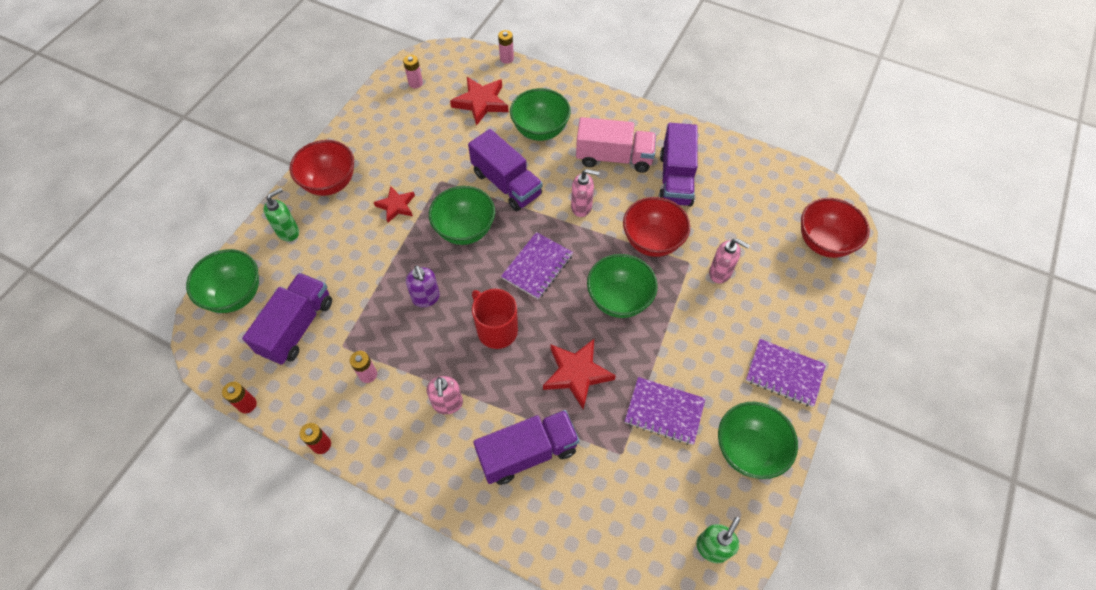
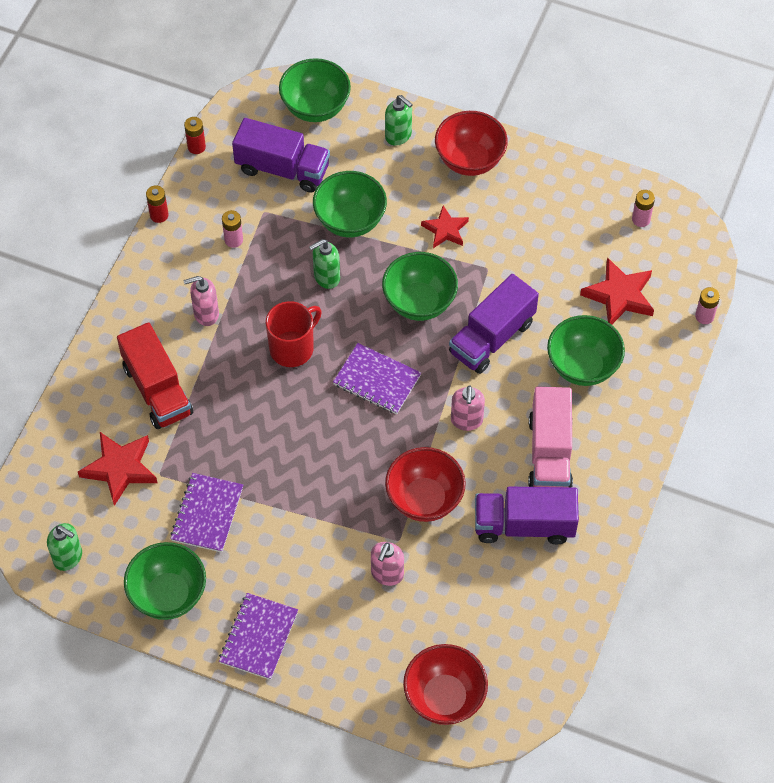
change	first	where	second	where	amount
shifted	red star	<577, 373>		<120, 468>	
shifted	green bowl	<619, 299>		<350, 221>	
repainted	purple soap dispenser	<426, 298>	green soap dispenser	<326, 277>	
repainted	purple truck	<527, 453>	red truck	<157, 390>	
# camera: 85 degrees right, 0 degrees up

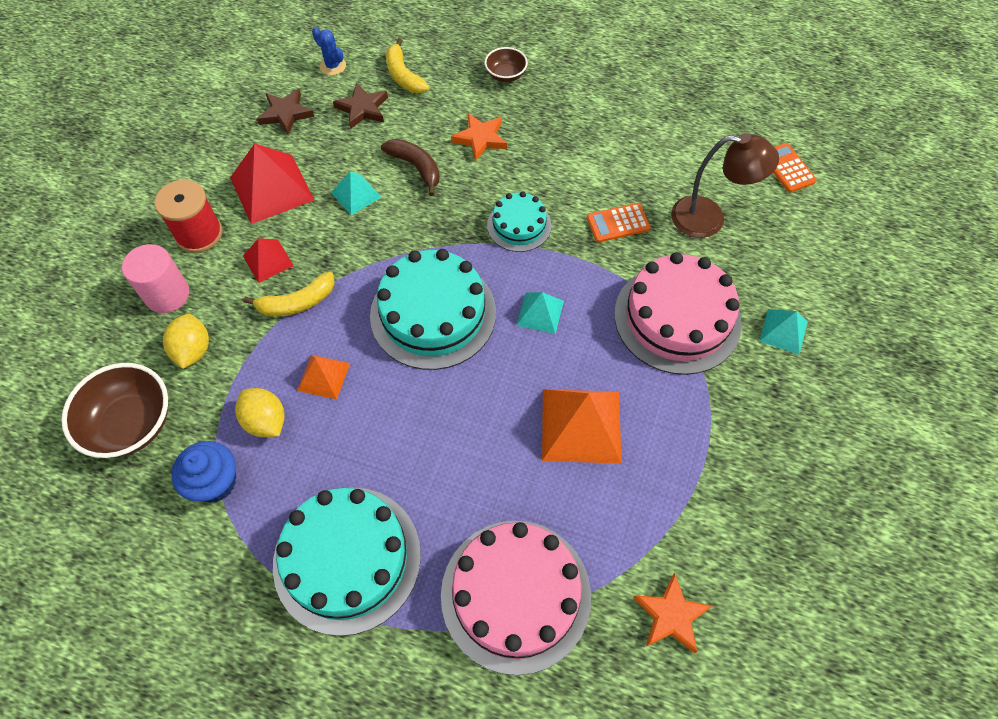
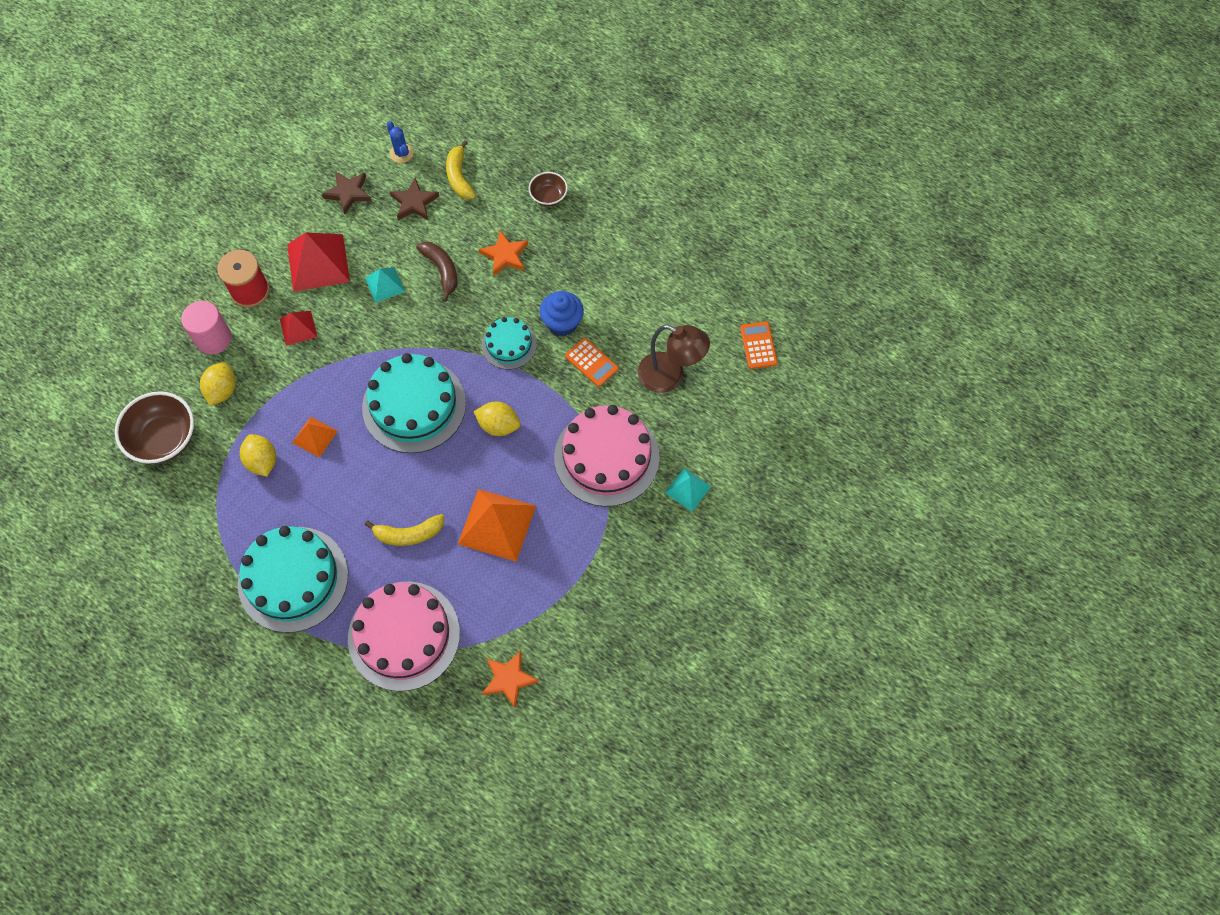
change	first	where	second	where	amount
shifted	blue cupcake	<215, 482>		<562, 323>	
shifted	yellow banana	<297, 303>		<409, 534>	
swapped	turquoise pyramid	<540, 313>	yellow lemon	<498, 425>	
rotated	orange calculator	<618, 223>		<591, 362>	135 degrees counterclockwise
# camera: 15 degrees right, 5 degrees up

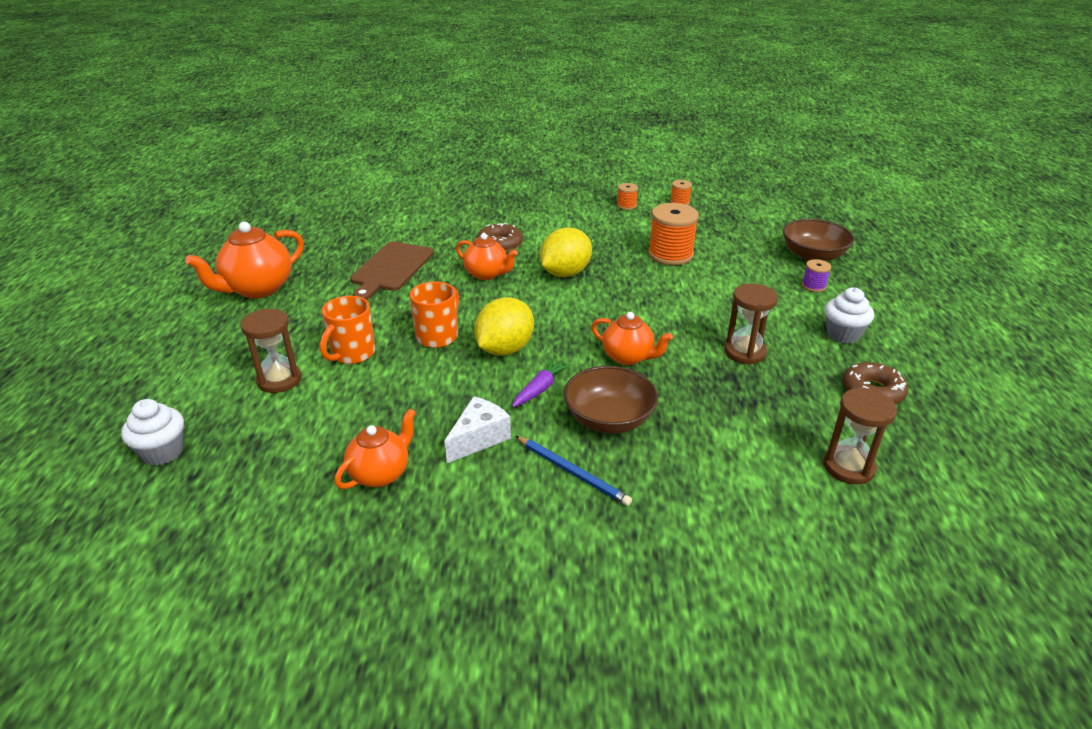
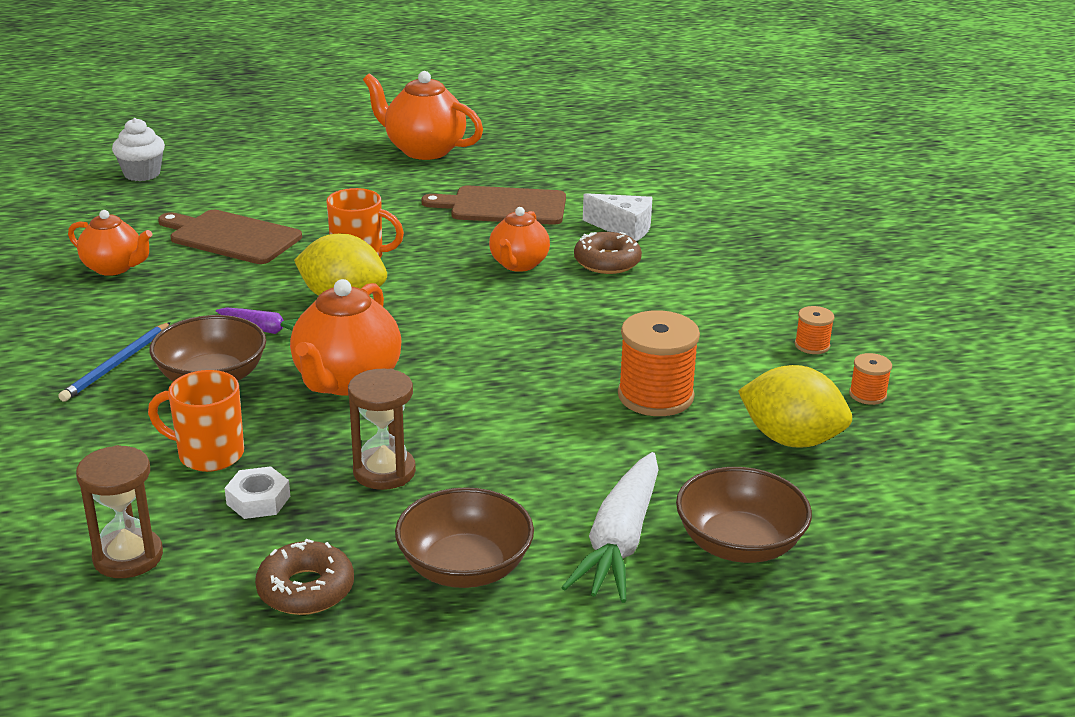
change	first	where	second	where	amount
gone	brown hourglass	<279, 380>			
new			brown cutting board	<231, 237>	
new			white nut	<258, 500>	
shifted	orange mug	<352, 354>		<208, 454>	
shifted	white cheese	<479, 438>		<623, 229>	
shifted	yellow lemon	<565, 273>		<791, 439>	
swapped	purple spool	<813, 286>	white carrot	<619, 541>	
swapped	white cupcake	<843, 334>	brown bowl	<465, 567>	
scaled	orange teapot	<628, 357>		<346, 381>	x1.56
# camera: 75 degrees right, 5 degrees down

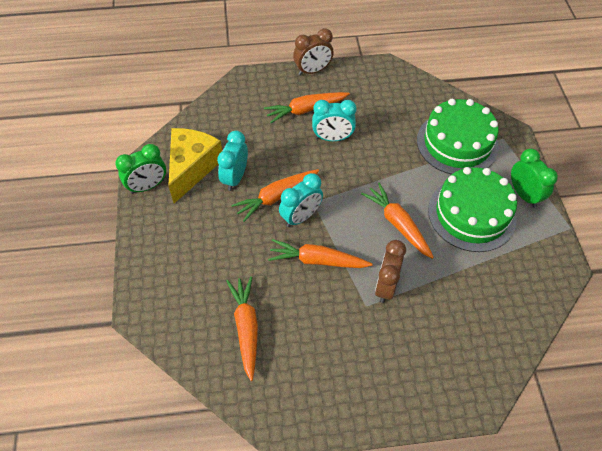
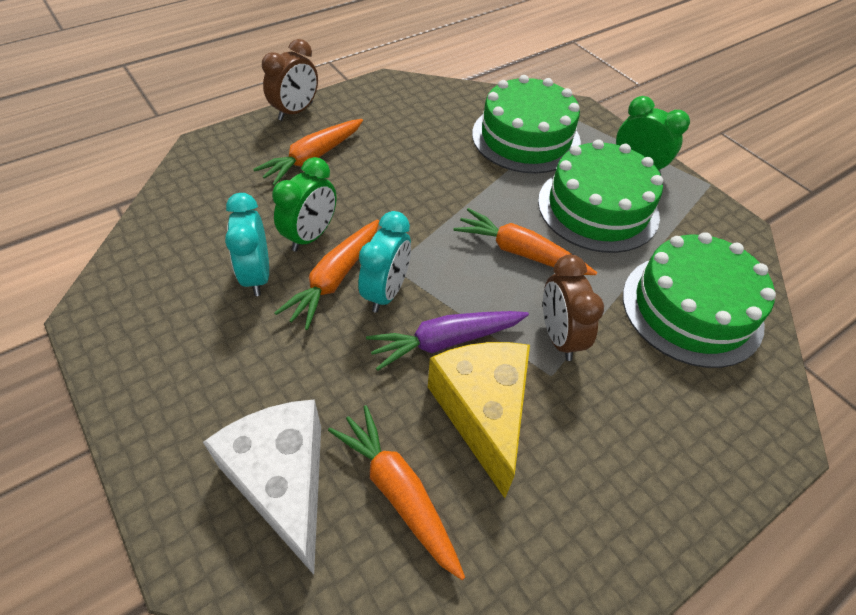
change	first	where	second	where	amount
gone	turquoise clock	<332, 138>			
new			white cheese	<283, 482>	
new			green cake	<691, 309>	
shifted	green clock	<147, 186>		<311, 236>	
shifted	yellow cheese	<192, 168>		<483, 413>	
repainted	orange carrot	<317, 260>	purple carrot	<445, 341>	
# camera: 30 degrees left, 5 degrees down

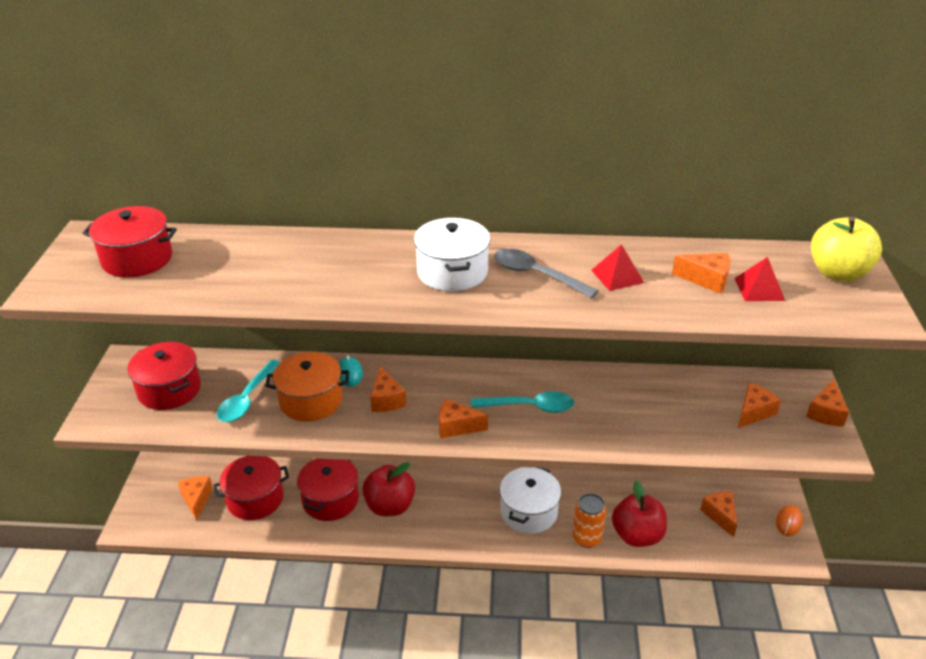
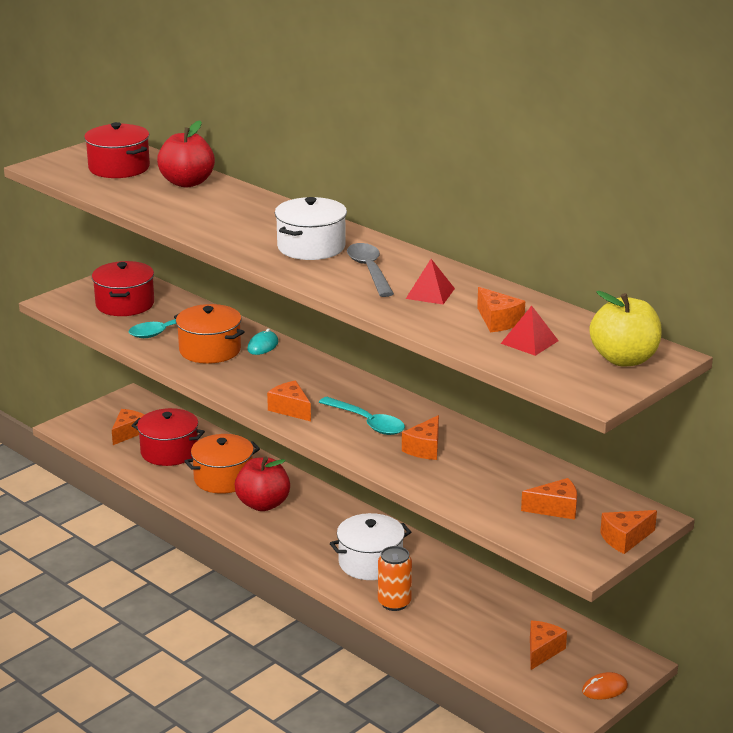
change	first	where	second	where	amount
shifted	orange cheese	<386, 400>		<425, 448>	
shifted	red apple	<637, 535>		<187, 183>	
repainted	red pot	<330, 500>	orange pot	<223, 478>	
# camera: 40 degrees right, 10 degrees down

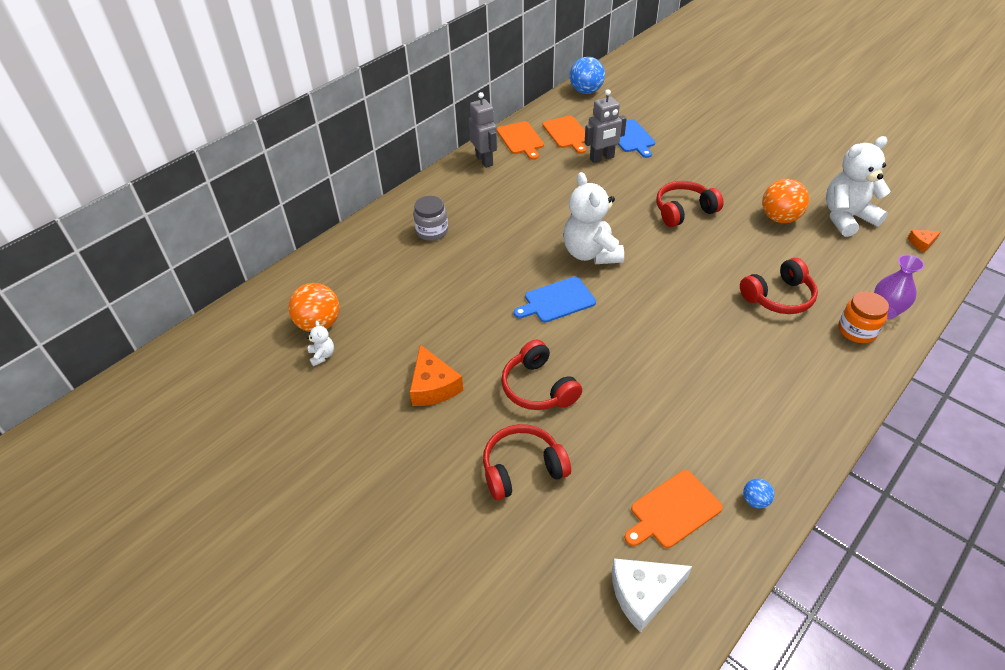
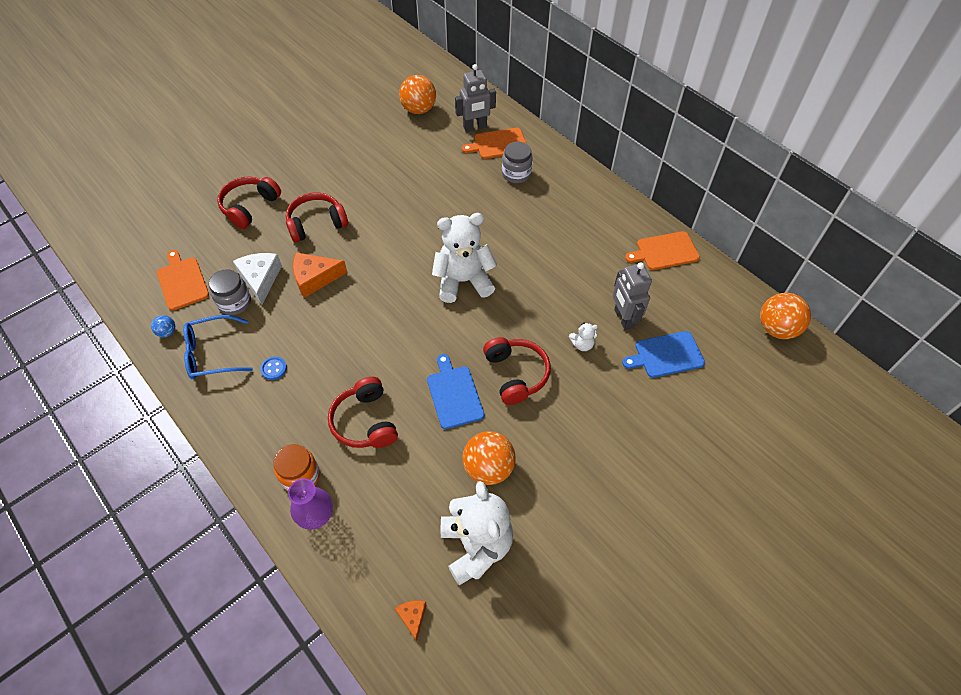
change	first	where	second	where	amount
new			blue glasses	<212, 353>	
new			grey jar	<234, 302>	
new			blue button	<274, 368>	
shifted	white teddy bear	<322, 355>		<582, 344>	
shifted	orange cheese	<433, 386>		<315, 278>	
shifted	grey robot	<484, 160>		<475, 127>	
shifted	blue cutting board	<557, 300>		<454, 394>	
shifted	orange cutting board	<567, 133>		<498, 144>	
shifted	white cheese	<643, 594>		<260, 279>	
repainted	blue ball	<586, 91>	orange ball	<776, 328>	
rotated	red headphones	<522, 469>		<250, 207>	135 degrees counterclockwise
# camera: 95 degrees right, 10 degrees up

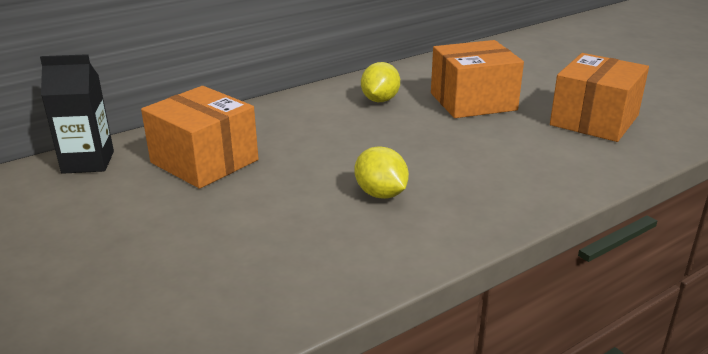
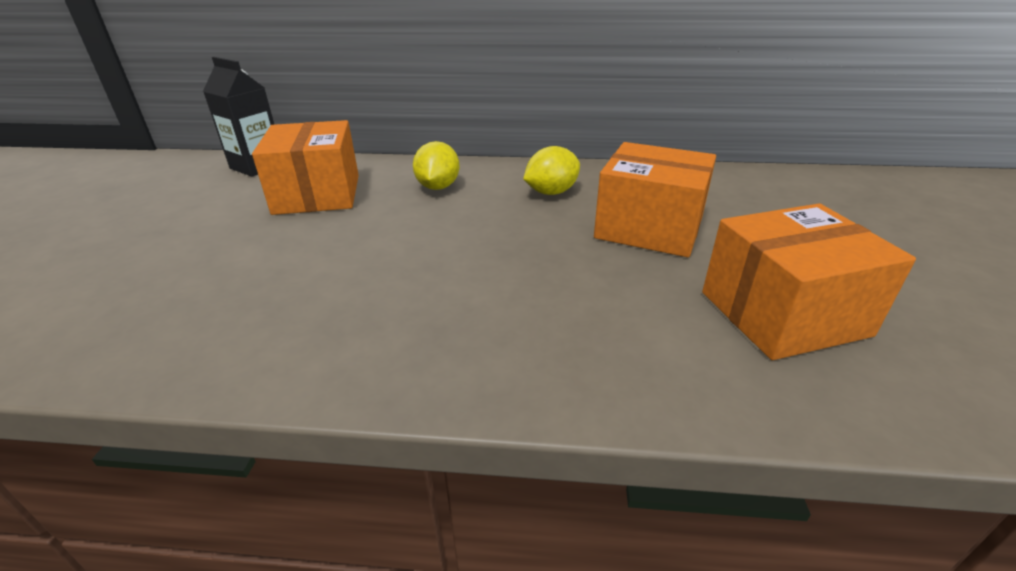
change	first	where	second	where	amount
shifted	yellow lemon	<381, 194>		<438, 187>	
# camera: 40 degrees right, 5 degrees up

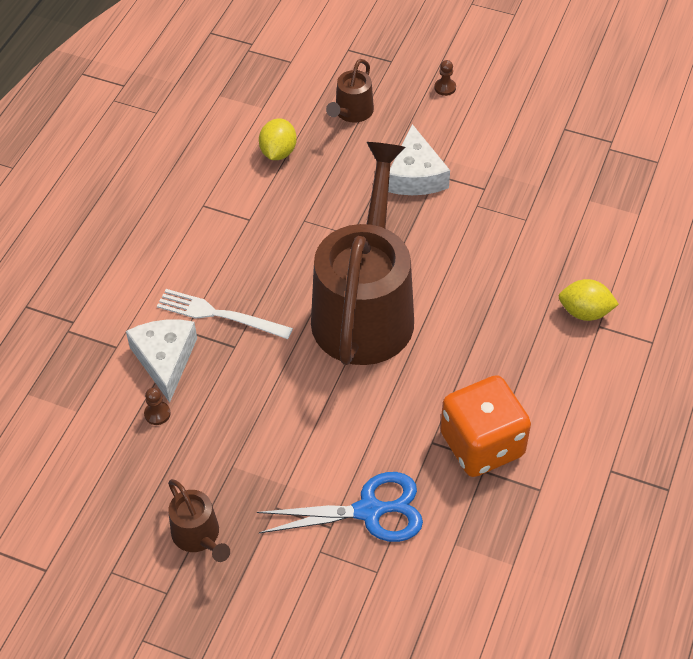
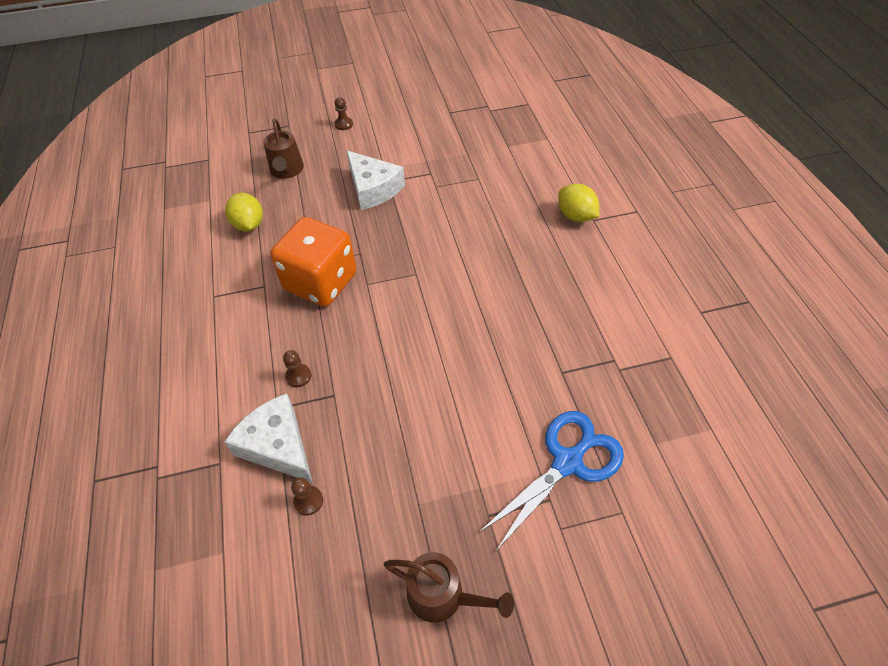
change	first	where	second	where	amount
gone	brown watering can	<365, 309>			
shifted	orange dice	<482, 444>		<321, 282>	
swapped	white fork	<219, 315>	brown pawn	<298, 376>	
rotated	yellow lemon	<585, 312>		<575, 216>	75 degrees clockwise
# camera: 35 degrees left, 0 degrees up

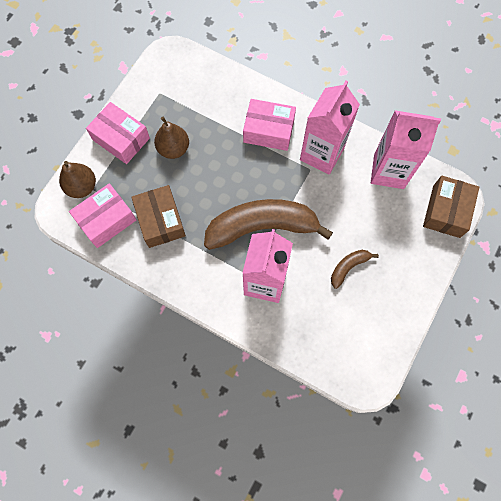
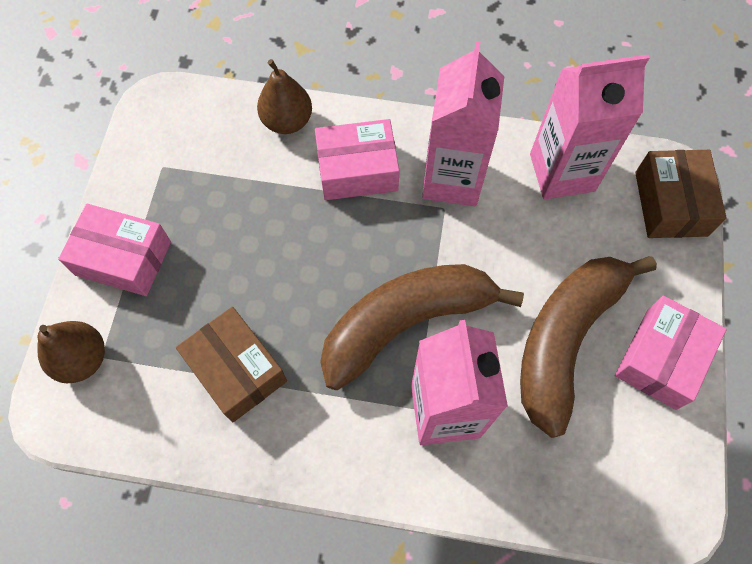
change	first	where	second	where	amount
shifted	pink box	<106, 220>		<661, 358>	
shifted	brown pear	<173, 148>		<287, 121>	
scaled	brown banana	<348, 267>		<565, 339>	x2.25
# camera: 20 degrees left, 5 degrees down

